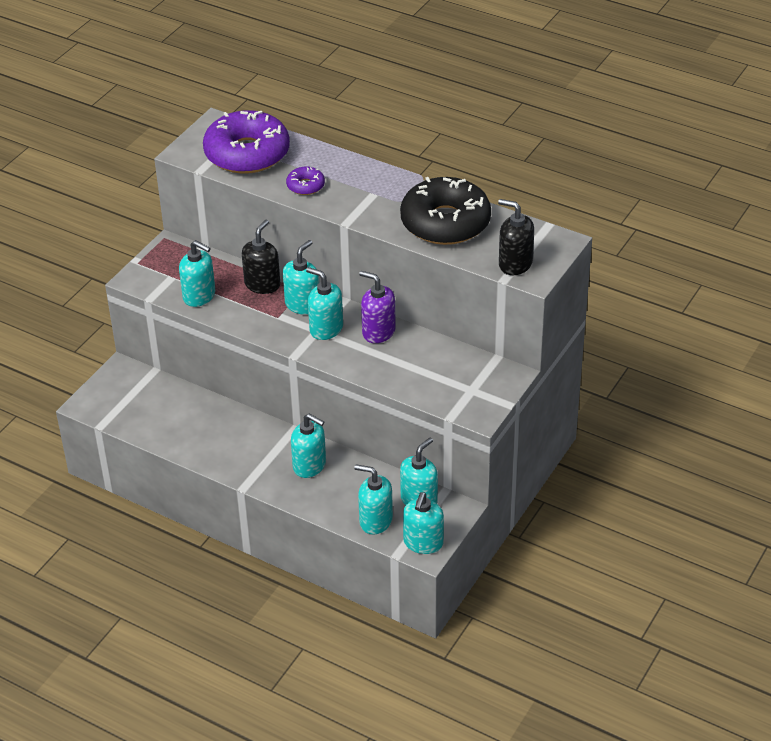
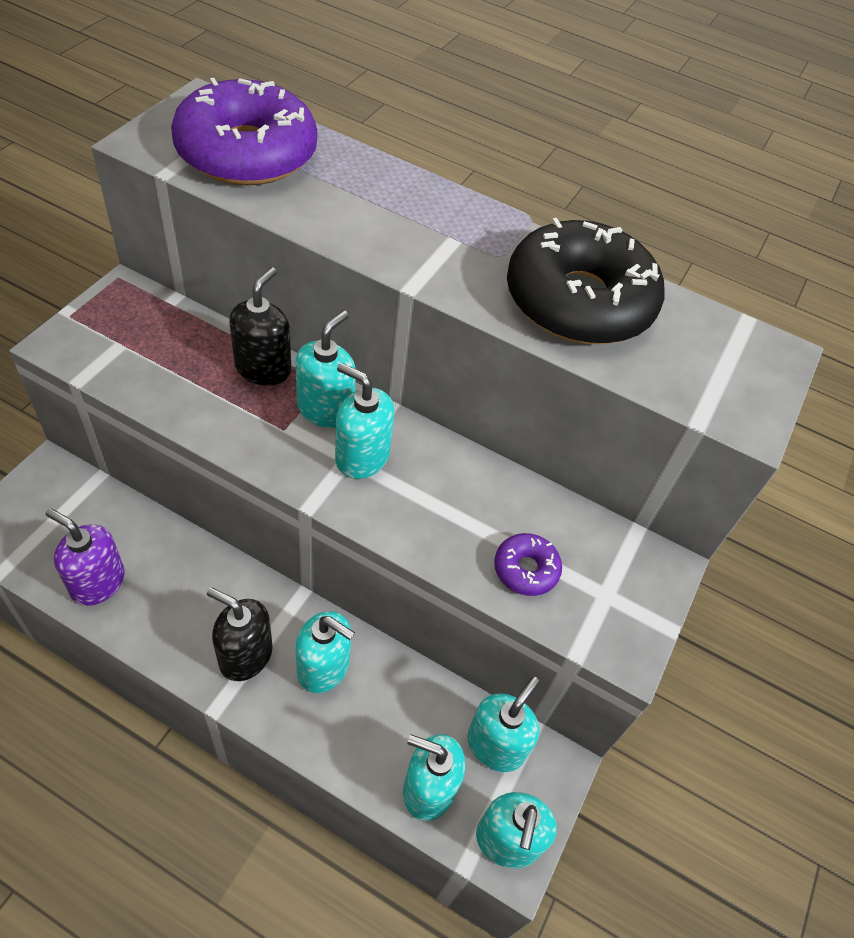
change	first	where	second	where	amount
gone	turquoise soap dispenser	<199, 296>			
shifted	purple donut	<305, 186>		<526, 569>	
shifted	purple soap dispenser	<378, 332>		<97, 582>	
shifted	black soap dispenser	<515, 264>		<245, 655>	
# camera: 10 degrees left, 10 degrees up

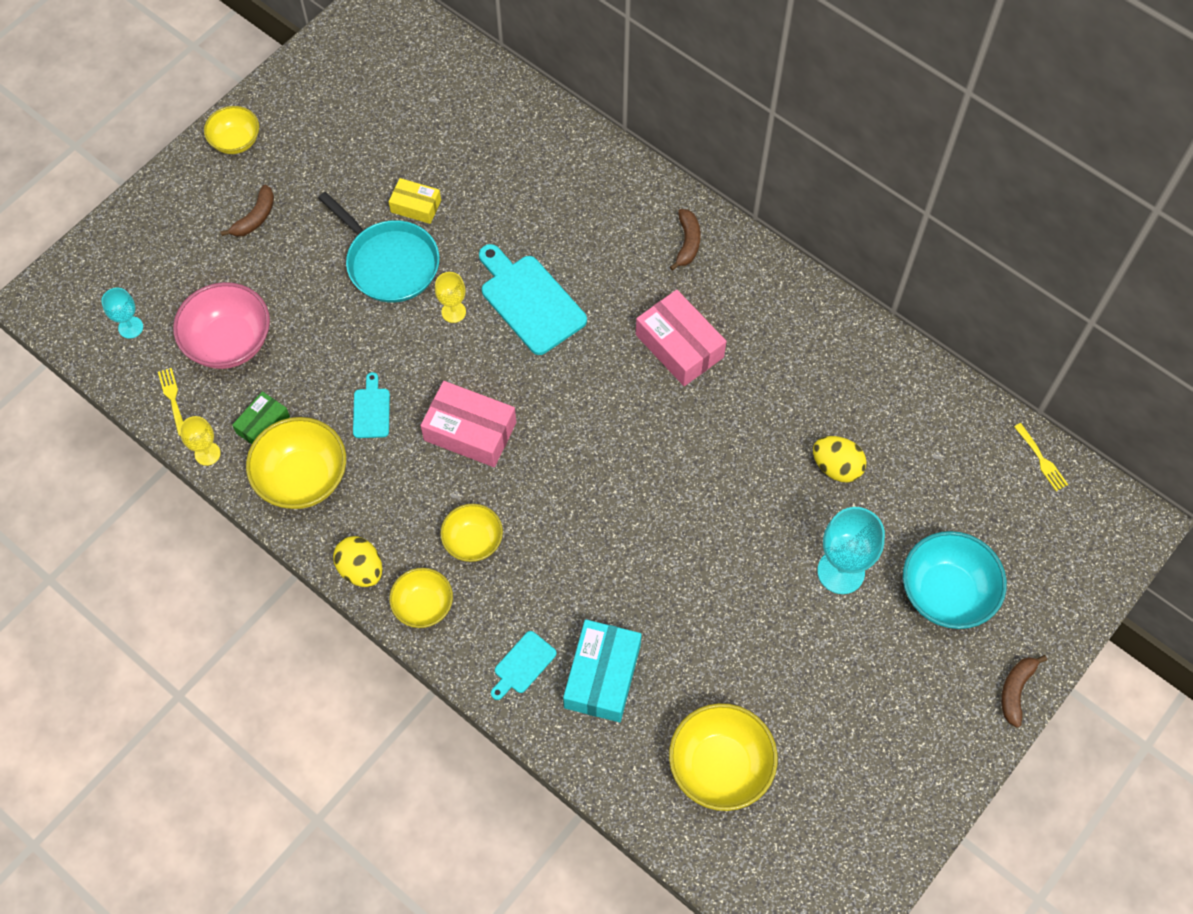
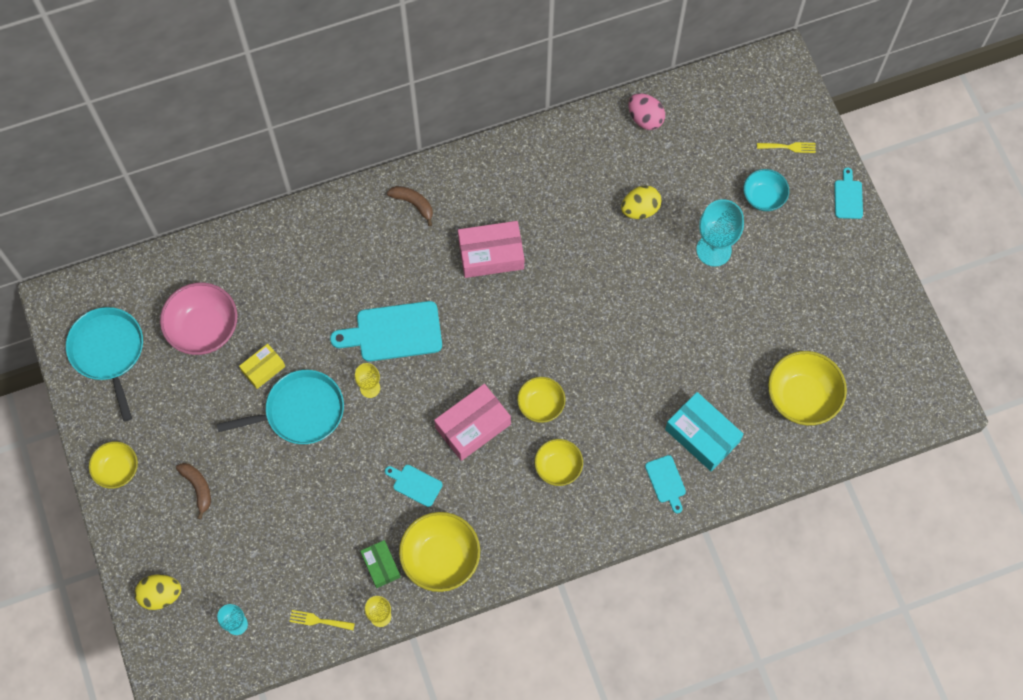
change	first	where	second	where	amount
new			turquoise pan	<108, 351>	
new			pink egg	<645, 118>	
shifted	pink bowl	<229, 342>		<204, 329>	
shifted	yellow egg	<361, 569>		<161, 595>	
shifted	yellow bowl	<423, 605>		<541, 405>	
shifted	yellow fork	<1041, 459>		<789, 147>	
swapped	brown banana	<1015, 690>	turquoise cutting board	<848, 197>	
scaled	turquoise bowl	<946, 593>		<763, 197>	x0.62
# camera: 60 degrees left, 5 degrees up

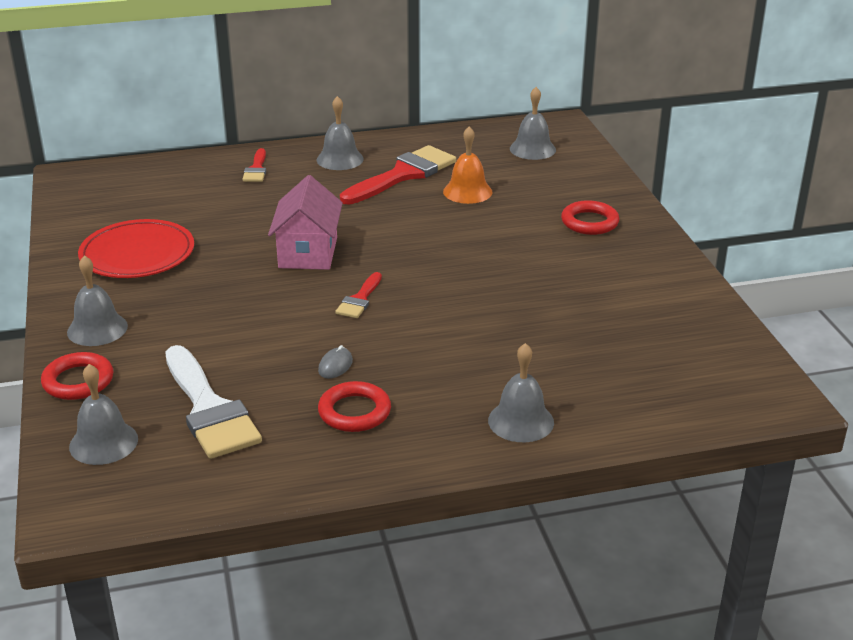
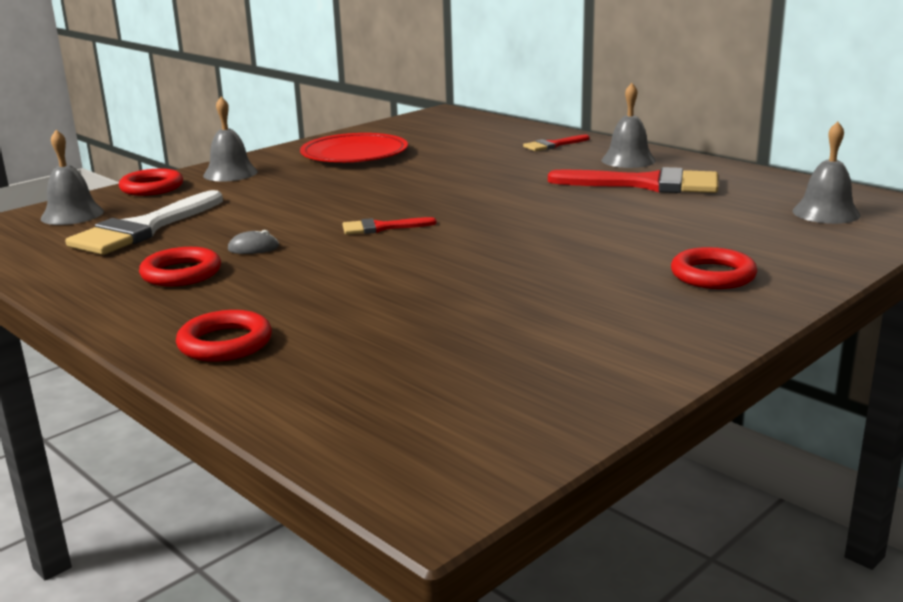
change	first	where	second	where	amount
gone	pink house	<308, 253>			
gone	orange bell	<467, 191>			
swapped	grey bell	<521, 421>	red ring	<225, 343>	
# camera: 60 degrees right, 10 degrees down

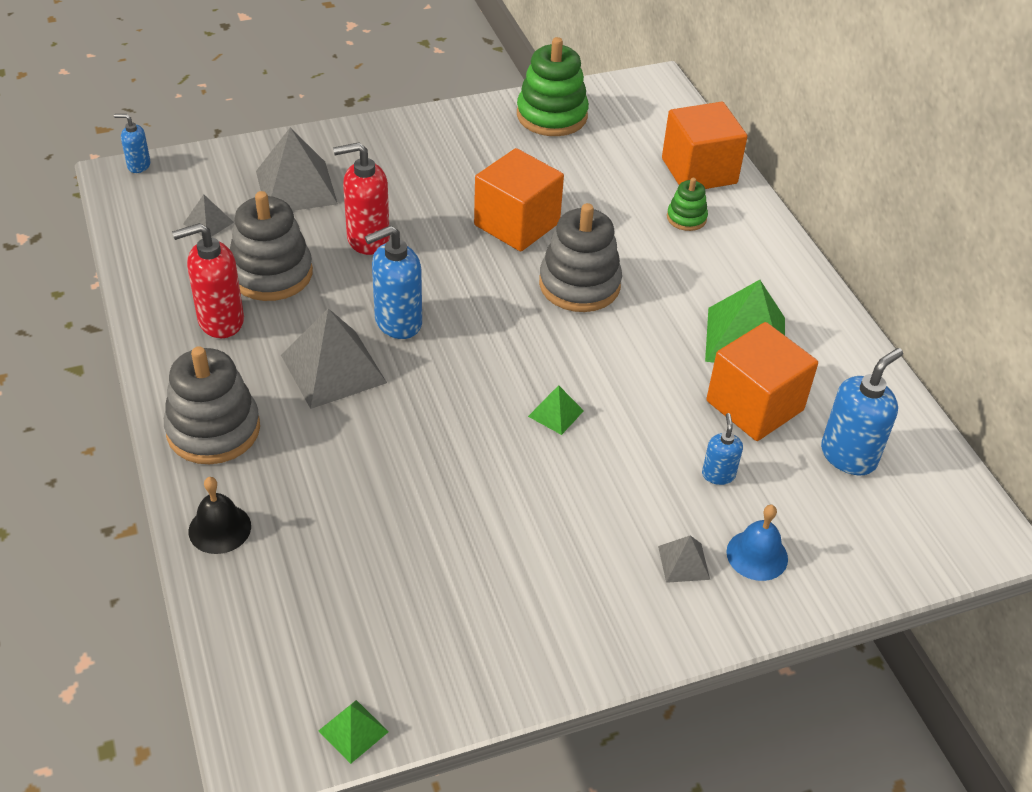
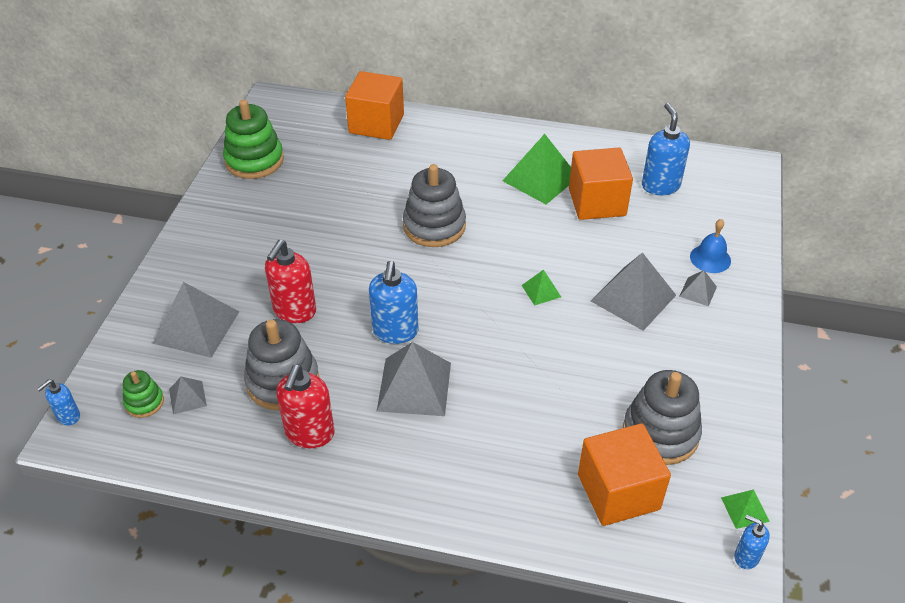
change	first	where	second	where	amount
gone	black bell	<219, 528>			
new			grey pyramid	<633, 298>	
shifted	grey stacking toy	<213, 430>		<660, 433>	
shifted	orange cube	<517, 224>		<618, 492>	
shifted	green stacking toy	<686, 218>		<144, 402>	
shifted	blue soap dispenser	<718, 475>		<746, 557>	
# camera: 55 degrees left, 0 degrees up

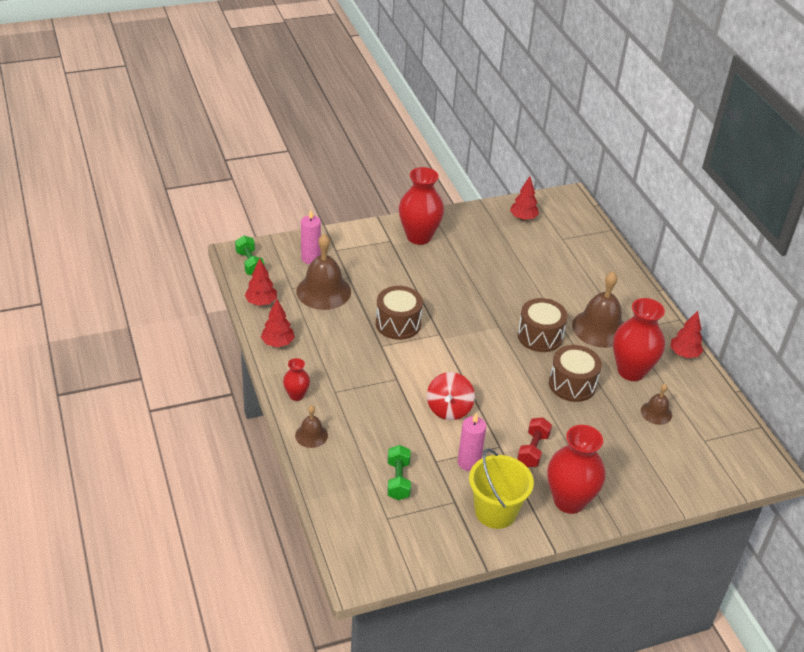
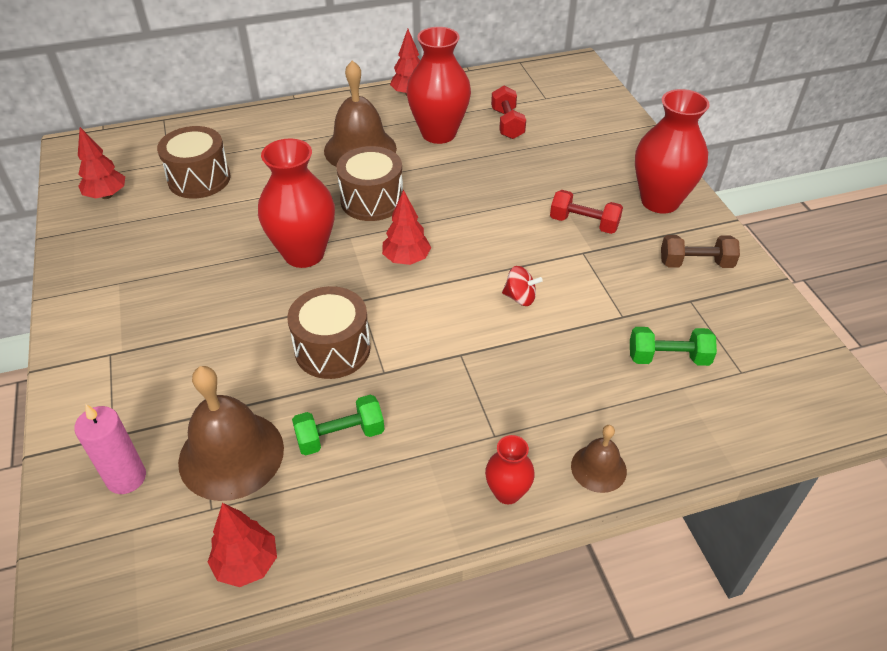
change	first	where	second	where	amount
gone	pink candle	<469, 462>			
shifted	green dumbbell	<250, 264>		<340, 436>	
shifted	red tree	<278, 343>		<406, 259>	
shifted	red vase	<419, 237>		<304, 254>	
shifted	brown drum	<572, 384>		<199, 179>	
swapped	yellow bucket	<495, 511>	brown dumbbell	<695, 263>	
swapped	brown bell	<656, 413>	red dumbbell	<507, 124>	
scaled	red spinning top	<449, 409>		<520, 297>	x0.60
# camera: 85 degrees left, 5 degrees up

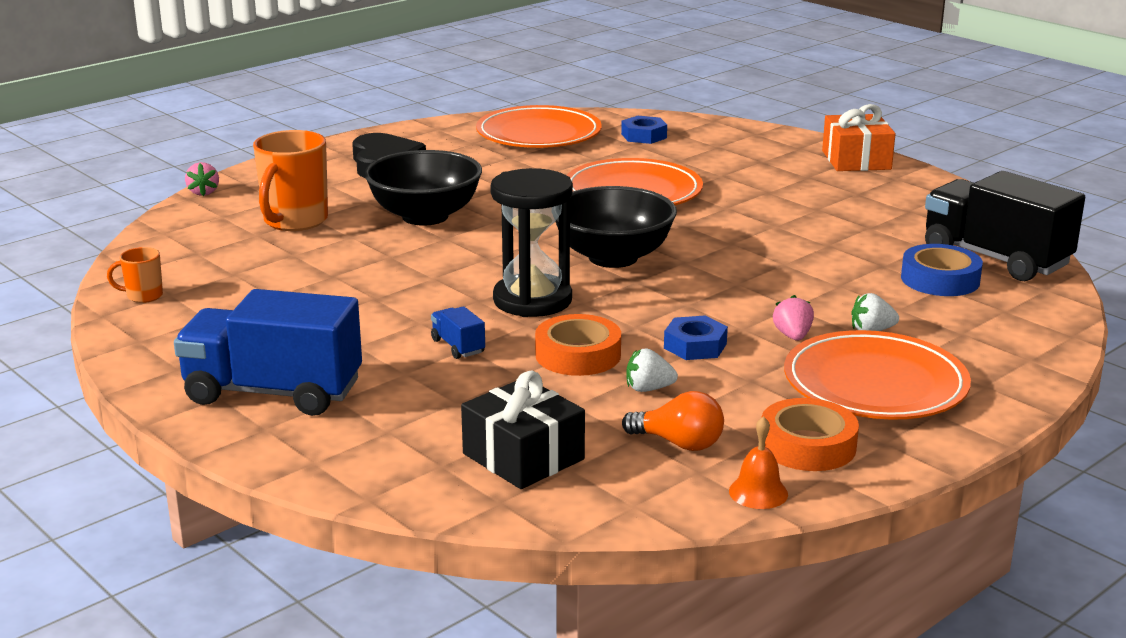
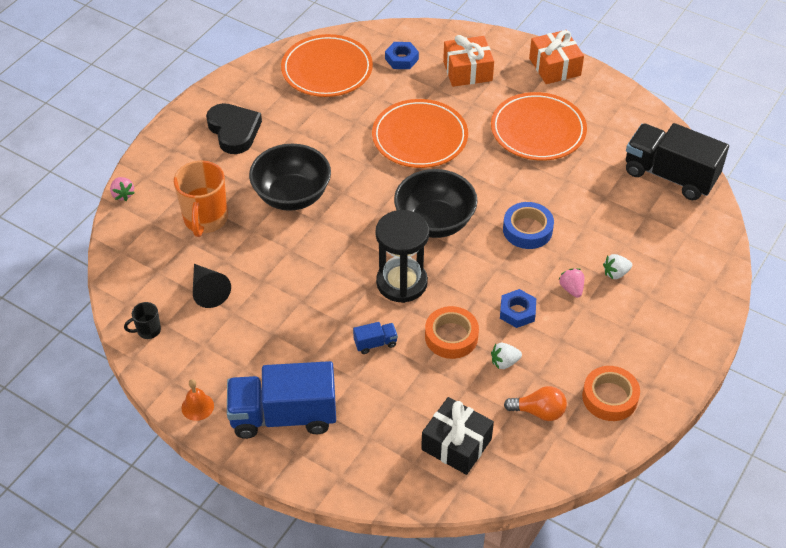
change	first	where	second	where	amount
new			black cone	<208, 291>	
new			orange gift	<467, 71>	
shifted	orange bell	<758, 492>		<197, 406>	
shifted	orange plate	<875, 384>		<538, 130>	
shifted	blue tape	<940, 279>		<527, 230>	
repainted	orange mug	<143, 296>	black mug	<148, 330>	
rotated	blue truck	<458, 346>		<375, 343>	120 degrees clockwise
# camera: 15 degrees left, 25 degrees up

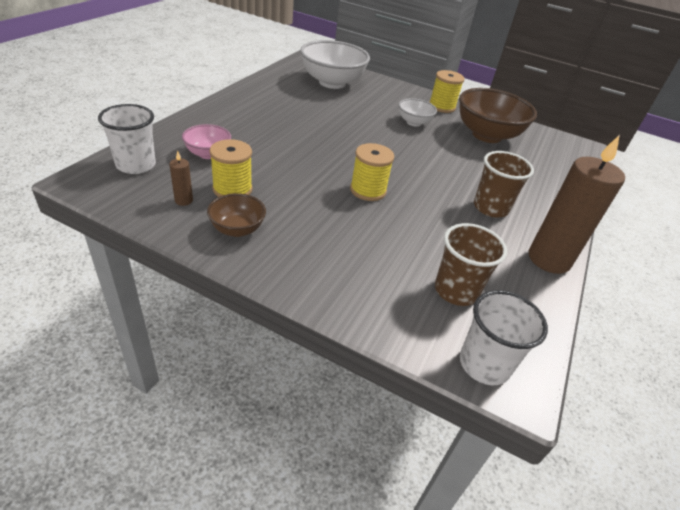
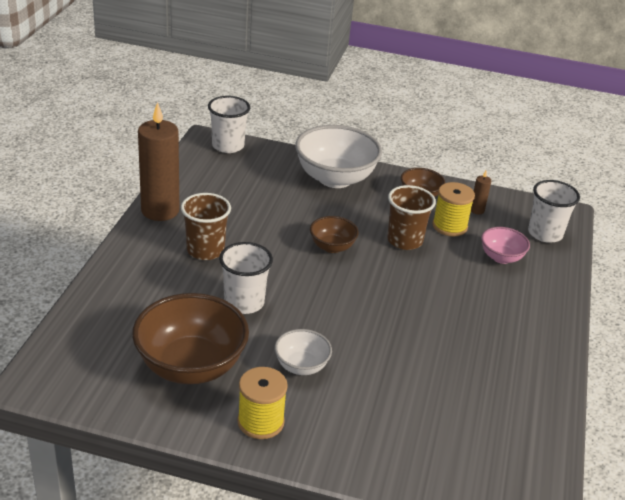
change	first	where	second	where	amount
new			white cup	<244, 302>	
shifted	white bowl	<332, 83>		<335, 178>	
shifted	brown cup	<456, 291>		<404, 240>	
swapped	yellow spool	<368, 190>	brown bowl	<332, 247>	
# camera: 170 degrees right, 5 degrees down

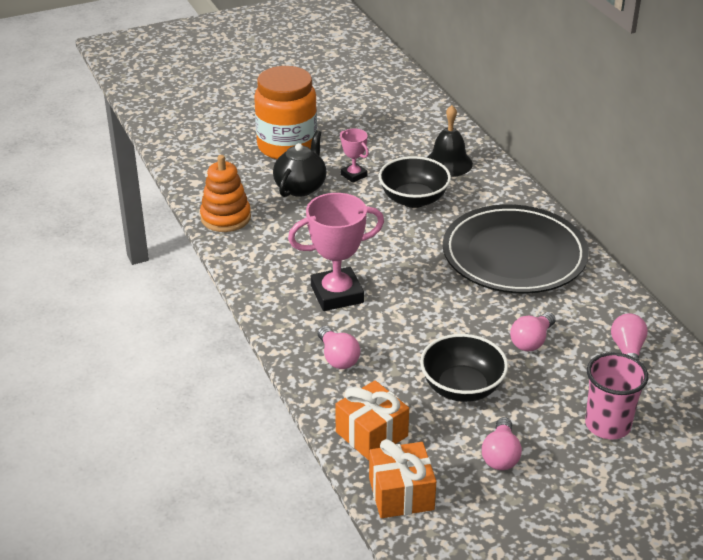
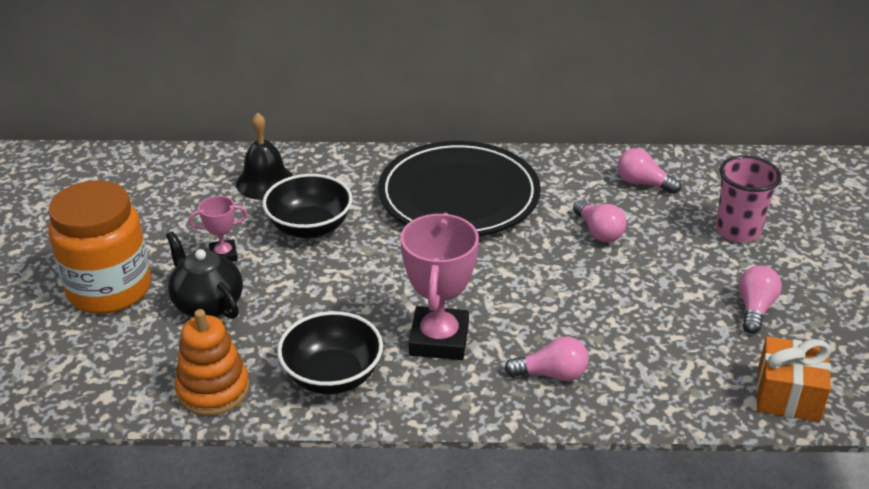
change	first	where	second	where	amount
gone	orange gift	<371, 434>			
shifted	black bowl	<462, 387>		<332, 376>	
rotated	pink light bulb	<500, 455>		<754, 308>	105 degrees counterclockwise
# camera: 65 degrees left, 0 degrees up

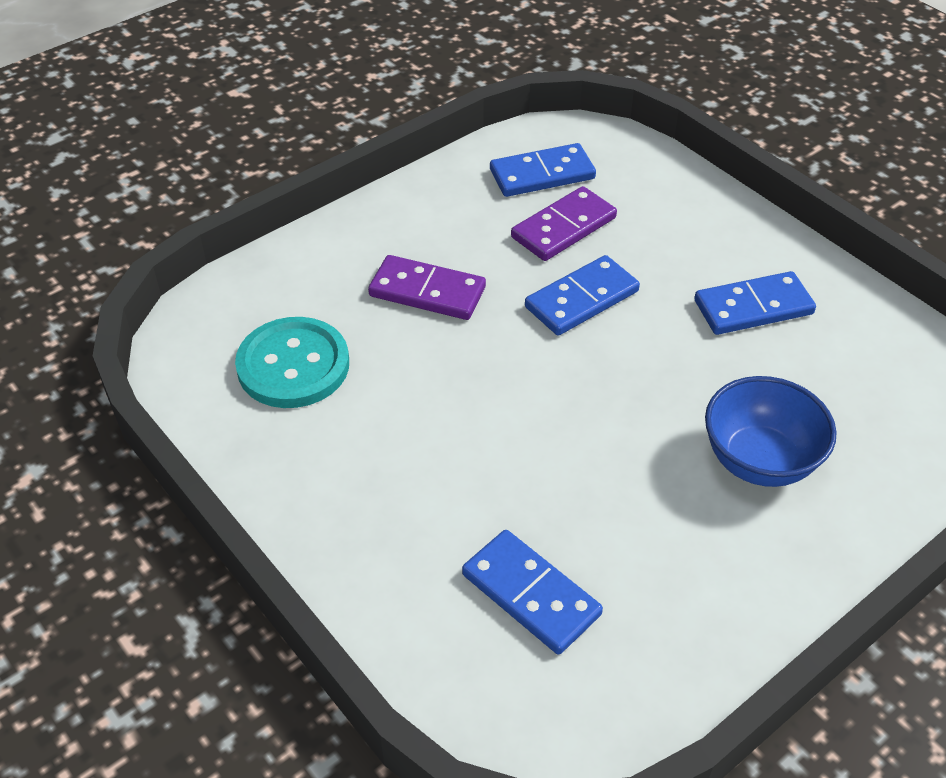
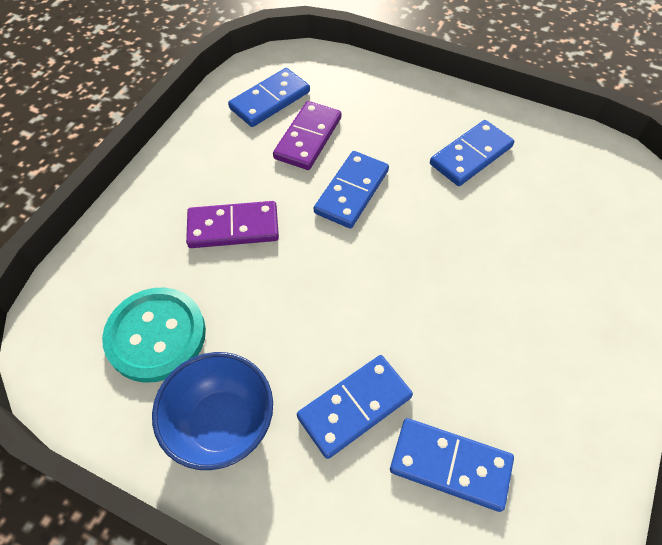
change	first	where	second	where	amount
new			blue domino	<355, 407>	
shifted	blue bowl	<759, 461>		<222, 424>	
# camera: 25 degrees left, 10 degrees up

